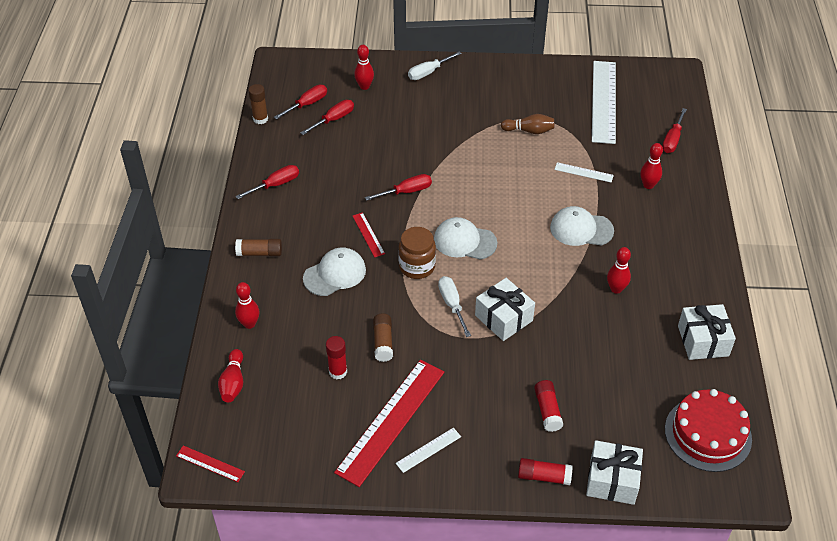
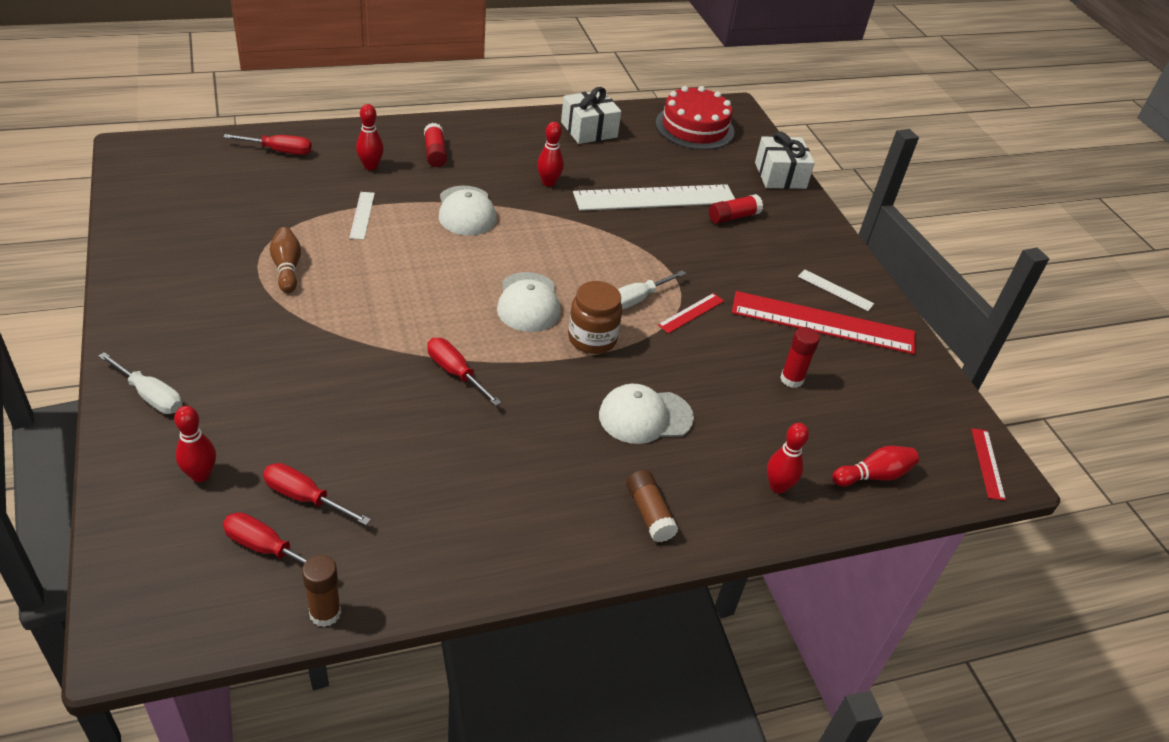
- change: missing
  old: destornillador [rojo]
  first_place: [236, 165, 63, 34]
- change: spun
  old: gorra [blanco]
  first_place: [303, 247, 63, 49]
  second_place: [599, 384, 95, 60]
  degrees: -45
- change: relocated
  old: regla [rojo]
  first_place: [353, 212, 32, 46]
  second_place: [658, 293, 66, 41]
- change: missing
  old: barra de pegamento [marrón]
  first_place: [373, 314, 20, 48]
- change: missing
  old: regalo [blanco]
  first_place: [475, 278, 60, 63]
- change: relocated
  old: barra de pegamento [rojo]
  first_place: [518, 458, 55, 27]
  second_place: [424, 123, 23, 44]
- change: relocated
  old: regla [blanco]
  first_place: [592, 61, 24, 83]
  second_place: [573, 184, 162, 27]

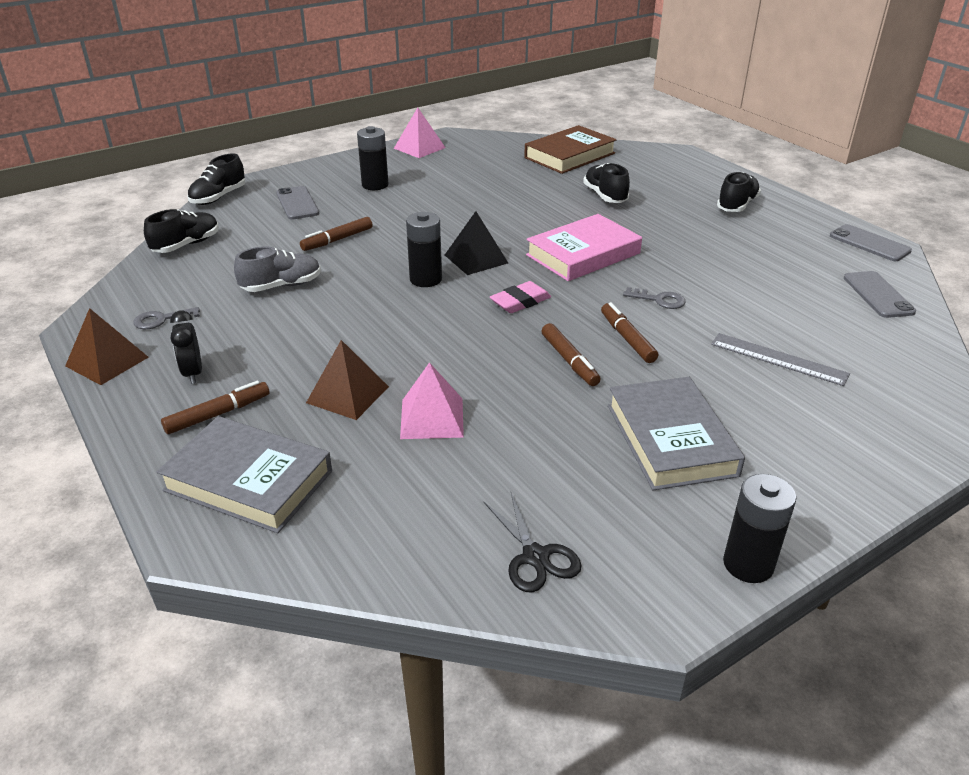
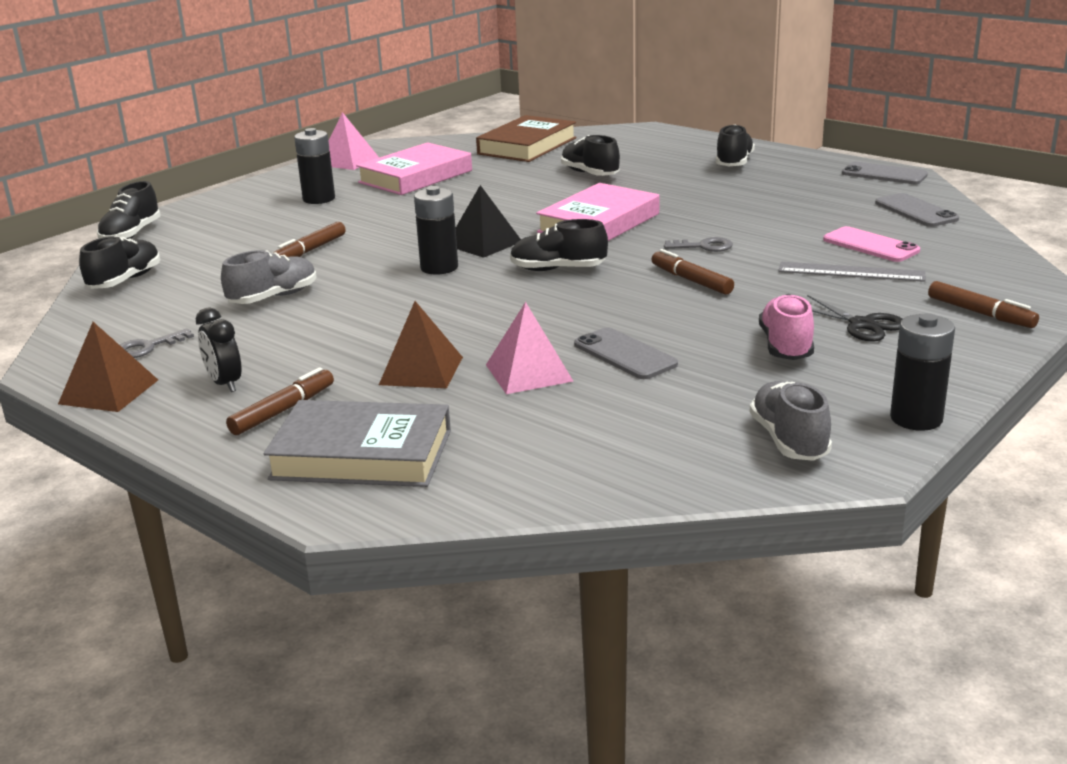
- change: relocated
  old: móvil [gris]
  first_place: [276, 186, 43, 34]
  second_place: [574, 327, 104, 52]
- change: relocated
  old: tijeras [negro]
  first_place: [483, 492, 98, 101]
  second_place: [807, 295, 96, 47]
- change: exchanged
  old: goma de borrar [rosa]
  new: zapato [negro]
  first_place: [490, 281, 61, 32]
  second_place: [510, 219, 98, 52]
- change: relocated
  old: rotulador [marrón]
  first_place: [542, 323, 59, 63]
  second_place: [928, 281, 111, 47]
- change: exchanged
  old: libro [gris]
  new: zapato [rosa]
  first_place: [608, 377, 137, 113]
  second_place: [759, 294, 55, 66]
- change: appeared
  new: libro [rosa]
  second_place: [356, 142, 116, 53]
- change: appeared
  new: zapato [gris]
  second_place: [750, 381, 82, 80]
- change: appeared
  new: móvil [rosa]
  second_place: [823, 226, 97, 36]

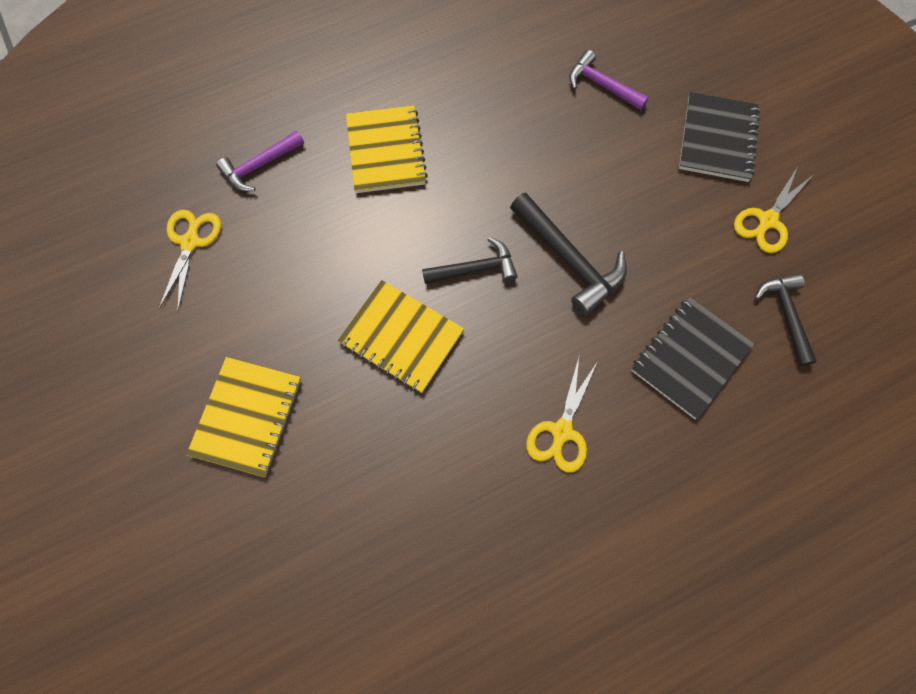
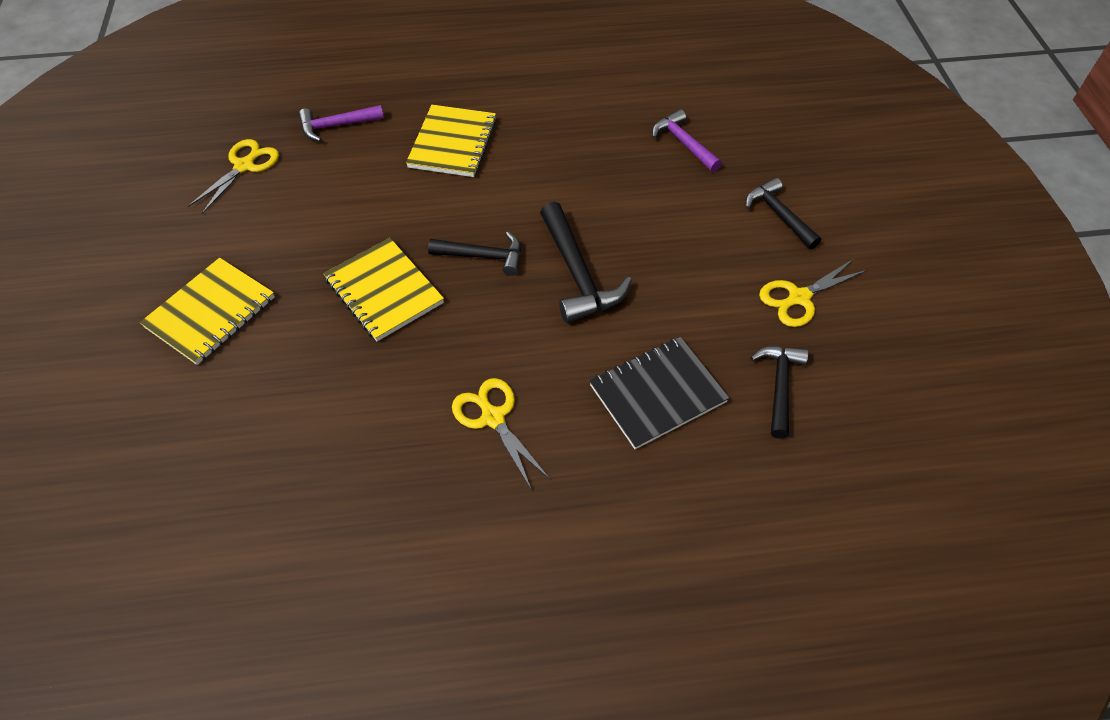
- change: spun
  old: tijeras [amarillo]
  first_place: [526, 357, 72, 116]
  second_place: [452, 378, 98, 111]
  degrees: 105
- change: exchanged
  old: cuaderno [negro]
  new: martillo [negro]
  first_place: [679, 92, 81, 90]
  second_place: [745, 178, 76, 71]

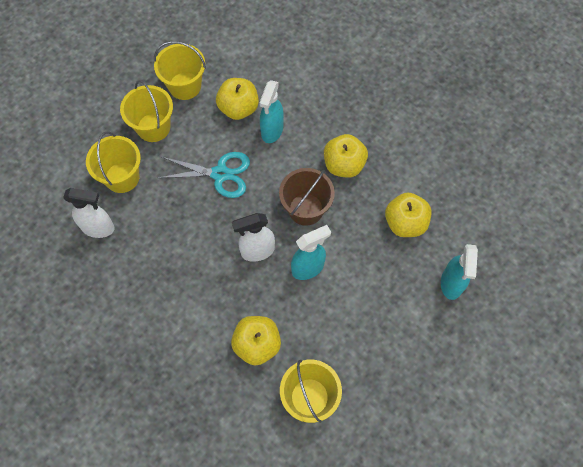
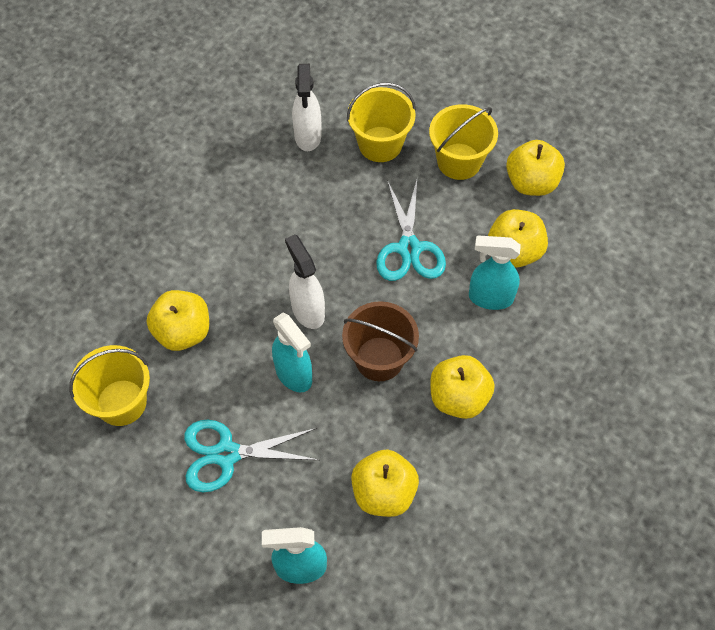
- change: exchanged
  old: balde [amarillo]
  new: manzana [amarillo]
  first_place: [154, 41, 52, 59]
  second_place: [506, 140, 59, 56]
- change: appeared
  new: tijeras [turquesa]
  second_place: [184, 420, 134, 72]

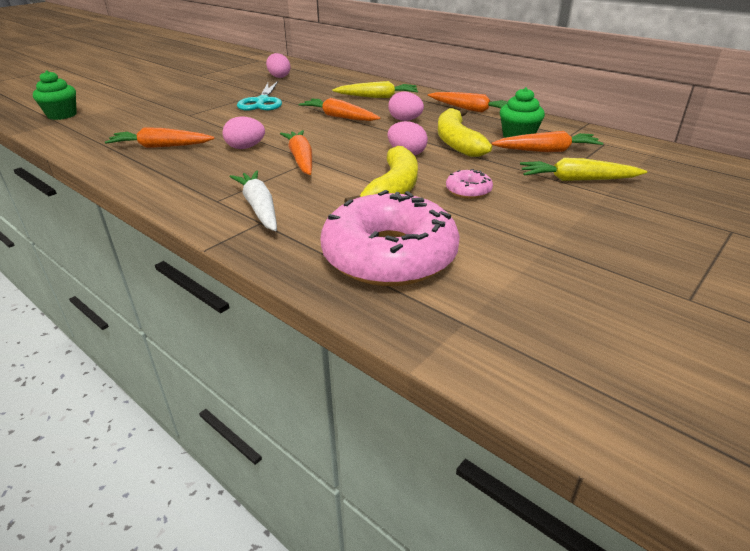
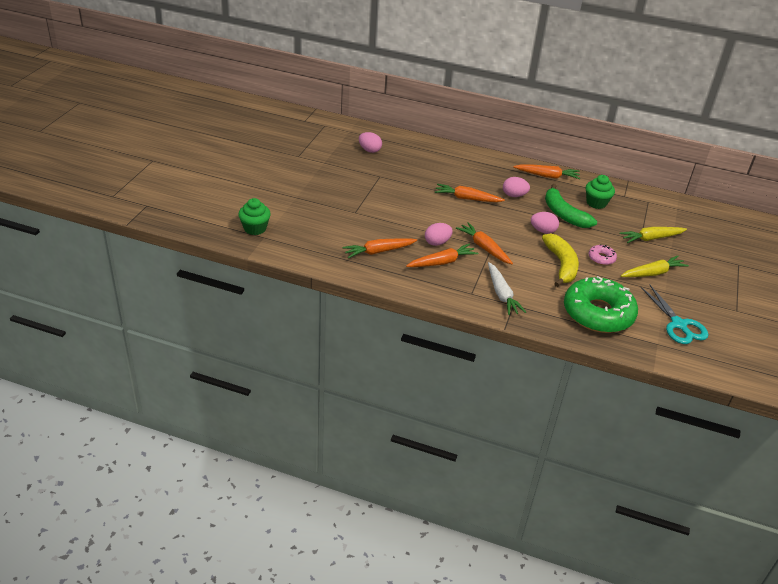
- change: spun
  old: zanahoria [blanco]
  first_place: [230, 171, 47, 60]
  second_place: [488, 262, 38, 53]
  degrees: -150
- change: relocated
  old: tijeras [turquesa]
  first_place: [237, 81, 45, 30]
  second_place: [641, 284, 68, 60]
- change: colour
  old: rosquilla [rosa]
  new: rosquilla [verde]
  first_place: [320, 190, 140, 96]
  second_place: [564, 276, 74, 57]
- change: relocated
  old: zanahoria [amarillo]
  first_place: [332, 81, 86, 17]
  second_place: [621, 256, 68, 21]
- change: colour
  old: plátano [amarillo]
  new: plátano [verde]
  first_place: [438, 108, 54, 49]
  second_place: [545, 184, 52, 44]
- change: relocated
  old: zanahoria [naranja]
  first_place: [491, 131, 113, 21]
  second_place: [406, 243, 72, 24]

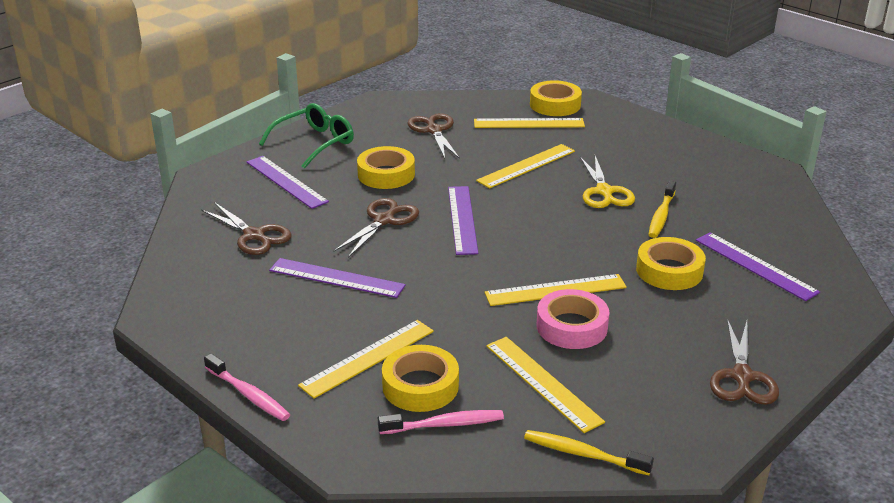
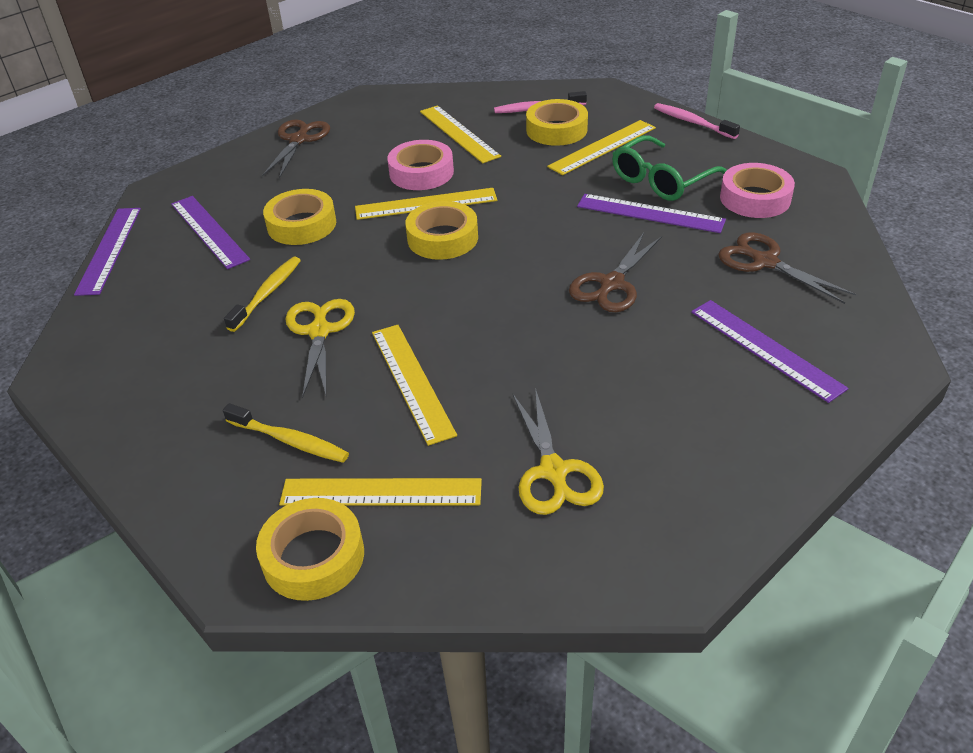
- change: relocated
  old: gafas [verde]
  first_place: [259, 103, 95, 66]
  second_place: [612, 135, 115, 66]
- change: relocated
  old: cinta adhesiva [amarillo]
  first_place: [357, 146, 58, 43]
  second_place: [405, 201, 73, 59]
- change: colour
  old: tijeras [marrón]
  new: tijeras [amarillo]
  first_place: [407, 113, 53, 46]
  second_place: [512, 388, 92, 127]
- change: relocated
  old: regla [morado]
  first_place: [448, 186, 30, 69]
  second_place: [74, 208, 67, 88]
- change: spun
  old: regla [amarillo]
  first_place: [476, 144, 99, 45]
  second_place: [372, 325, 85, 121]
  degrees: -75
- change: relocated
  old: cepillo de dientes [amarillo]
  first_place: [524, 430, 130, 45]
  second_place: [223, 403, 126, 60]
- change: appeared
  new: cinta adhesiva [rosa]
  second_place: [720, 163, 75, 55]

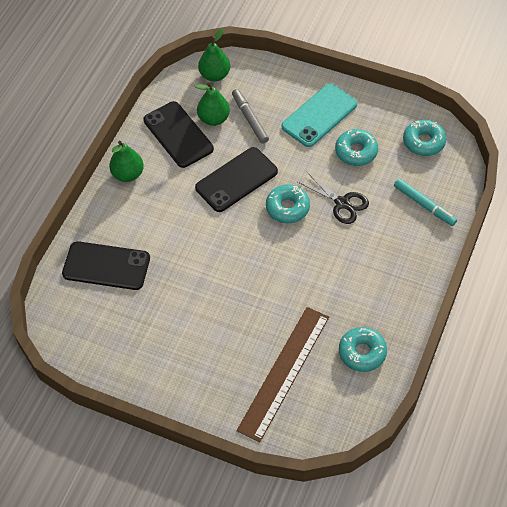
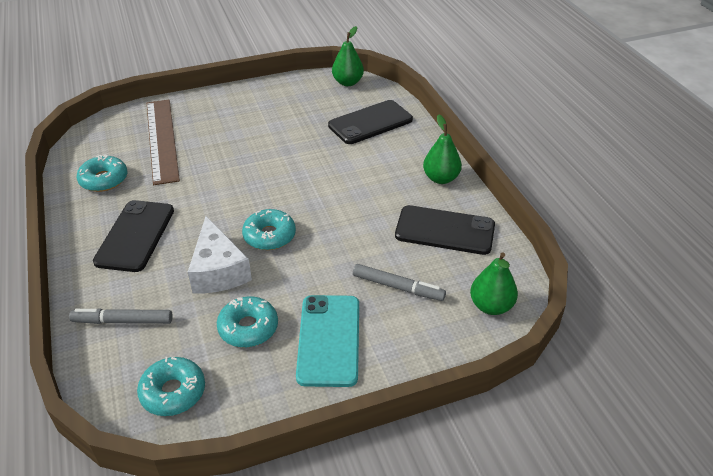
- change: relocated
  old: pera [verde]
  first_place: [194, 82, 36, 44]
  second_place: [332, 26, 32, 60]
- change: relocated
  old: móvil [negro]
  first_place: [195, 147, 83, 65]
  second_place: [93, 200, 81, 72]
- change: exchanged
  old: tijeras [negro]
  new: queso [blanco]
  first_place: [298, 171, 71, 53]
  second_place: [188, 216, 64, 78]
- change: colour
  old: rotulador [turquesa]
  new: rotulador [gris]
  first_place: [394, 179, 63, 47]
  second_place: [69, 308, 104, 16]

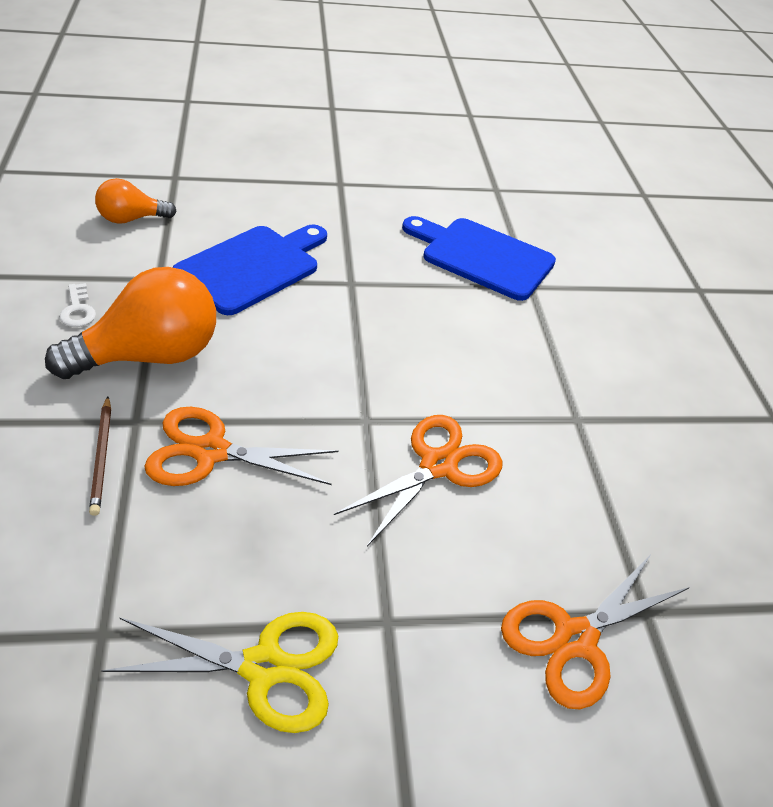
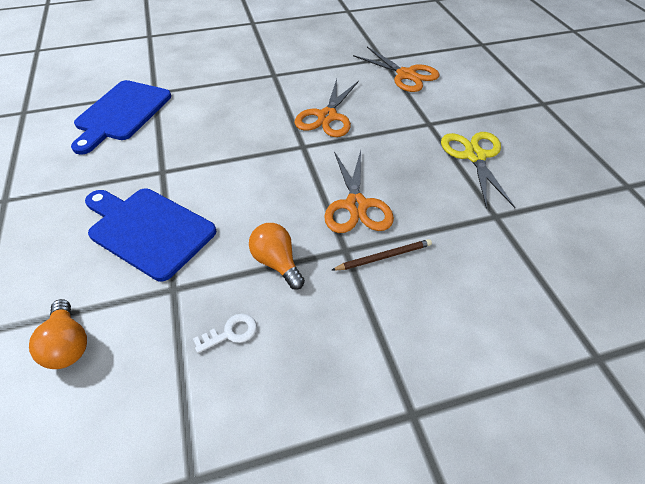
- change: size
  old: bombilla [naranja]
  first_place: [45, 267, 171, 112]
  second_place: [249, 223, 56, 67]
  factor: 0.55
- change: spun
  old: tijeras [naranja]
  first_place: [334, 415, 168, 131]
  second_place: [295, 79, 64, 58]
  degrees: -105

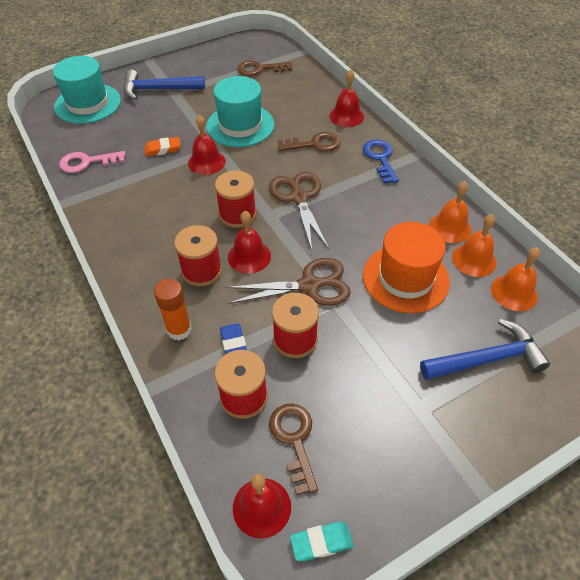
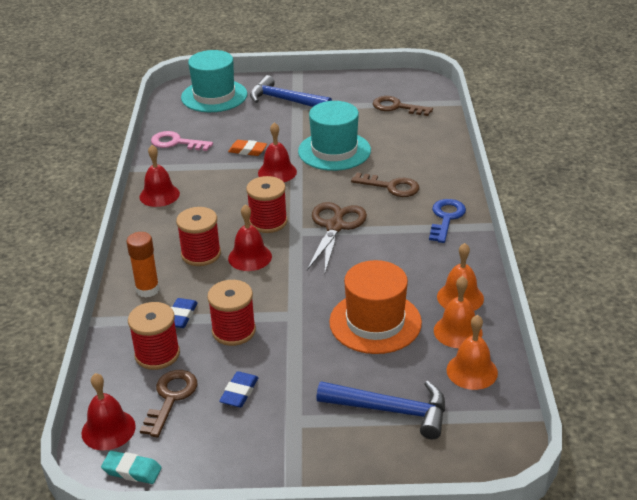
- change: missing
  old: tijeras [marrón]
  first_place: [226, 258, 125, 48]
- change: relocated
  old: campana [rojo]
  first_place: [329, 69, 35, 58]
  second_place: [140, 145, 40, 62]
- change: appeared
  new: goma de borrar [azul]
  second_place: [219, 371, 39, 36]

